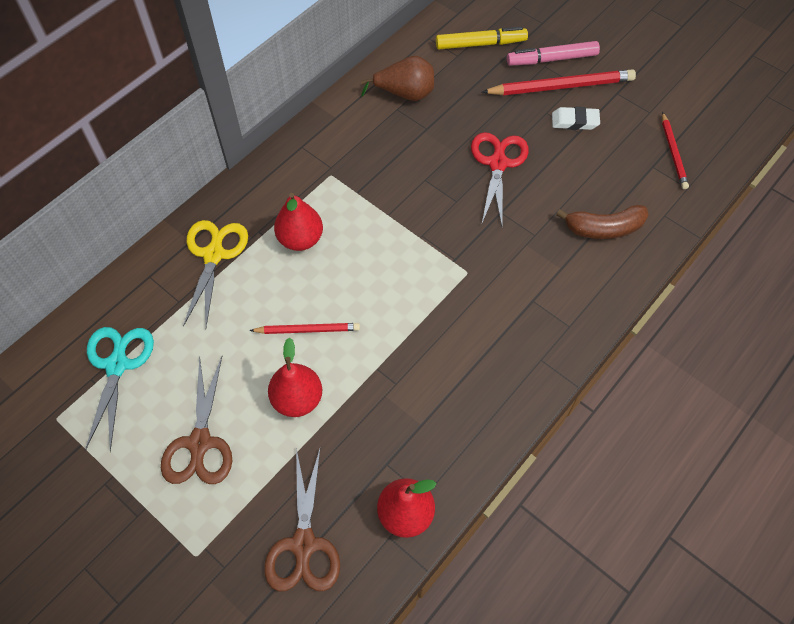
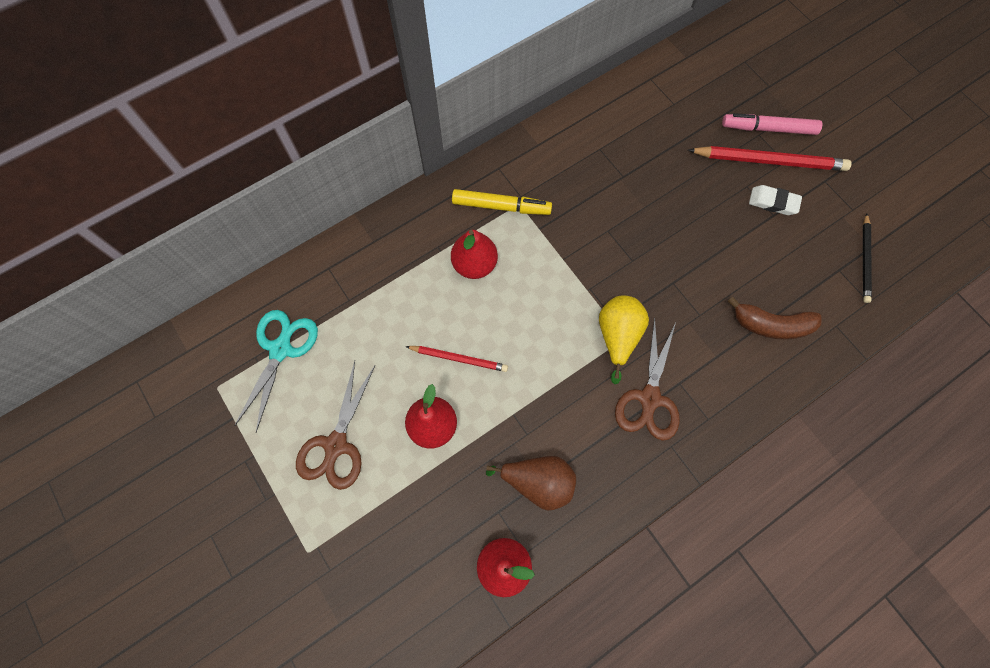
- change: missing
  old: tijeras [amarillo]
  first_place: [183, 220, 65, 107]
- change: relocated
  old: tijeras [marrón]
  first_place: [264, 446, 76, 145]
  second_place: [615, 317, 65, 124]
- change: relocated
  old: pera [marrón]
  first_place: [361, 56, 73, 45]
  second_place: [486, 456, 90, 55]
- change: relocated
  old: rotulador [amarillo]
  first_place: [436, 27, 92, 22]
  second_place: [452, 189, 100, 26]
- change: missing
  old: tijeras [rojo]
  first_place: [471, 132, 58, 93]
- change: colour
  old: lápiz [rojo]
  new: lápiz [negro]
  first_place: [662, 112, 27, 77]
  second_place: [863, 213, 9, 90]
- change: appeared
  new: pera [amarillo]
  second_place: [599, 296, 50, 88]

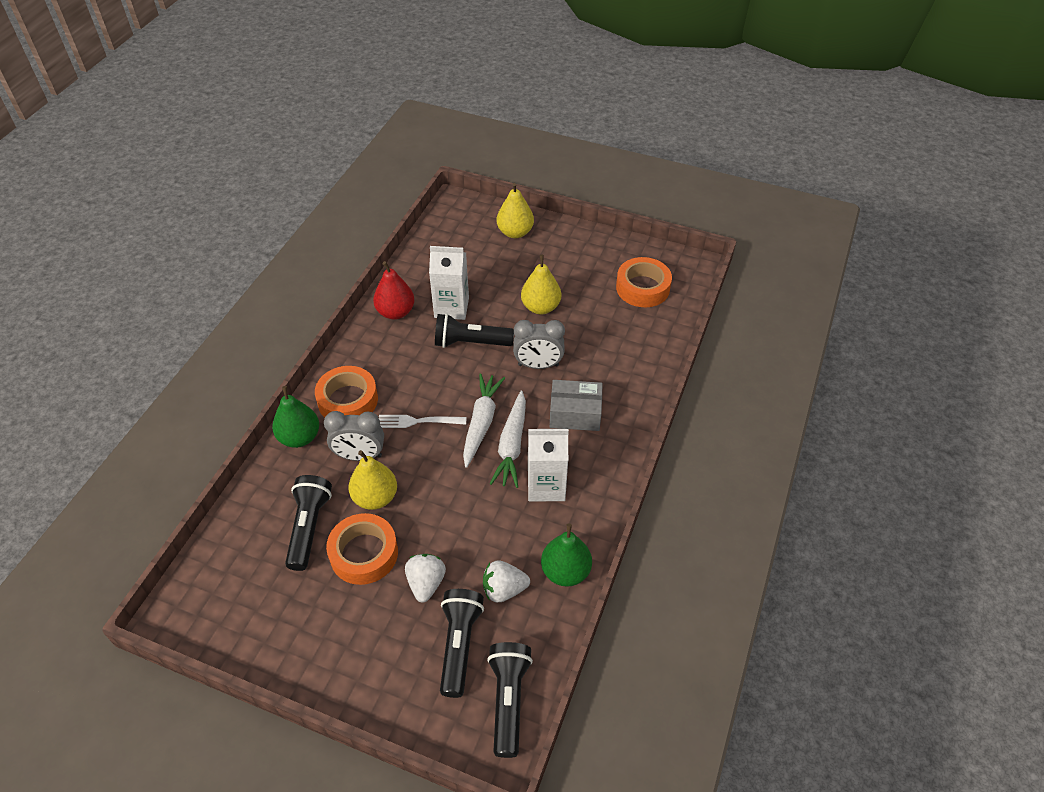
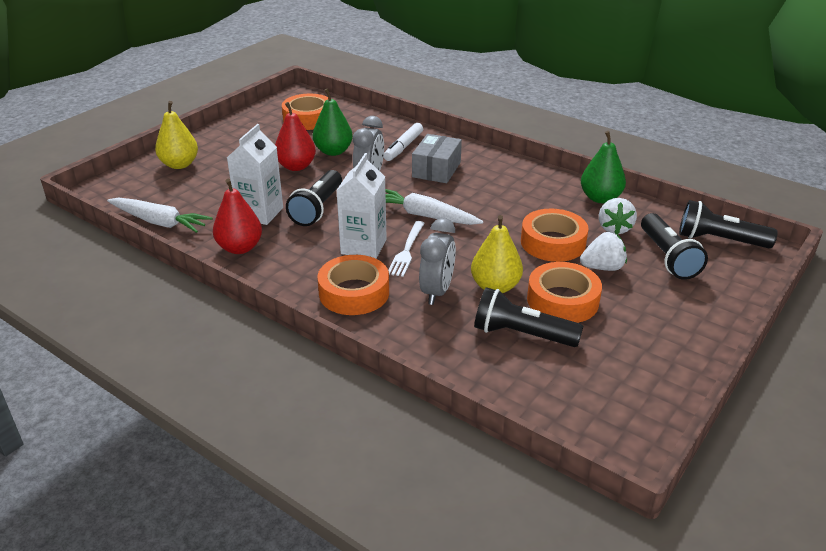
- change: relocated
  old: pera [verde]
  first_place: [272, 386, 47, 62]
  second_place: [313, 88, 40, 68]
- change: spun
  old: fresa [blanco]
  first_place: [405, 554, 41, 48]
  second_place: [580, 232, 47, 39]
  degrees: 150
- change: spun
  old: lámpara de mano [negro]
  first_place: [440, 589, 44, 109]
  second_place: [641, 213, 67, 67]
  degrees: -120
- change: relocated
  old: zanahoria [blanco]
  first_place: [490, 391, 36, 97]
  second_place: [107, 198, 105, 35]
- change: colour
  old: pera [amarillo]
  new: pera [rojo]
  first_place: [521, 255, 40, 59]
  second_place: [275, 102, 41, 69]
- change: relocated
  old: cartón de leche [blanco]
  first_place: [528, 429, 41, 72]
  second_place: [336, 153, 51, 106]
- change: appeared
  new: rotulador [blanco]
  second_place: [384, 123, 39, 38]
- change: appeared
  new: cinta adhesiva [naranja]
  second_place: [521, 208, 67, 54]

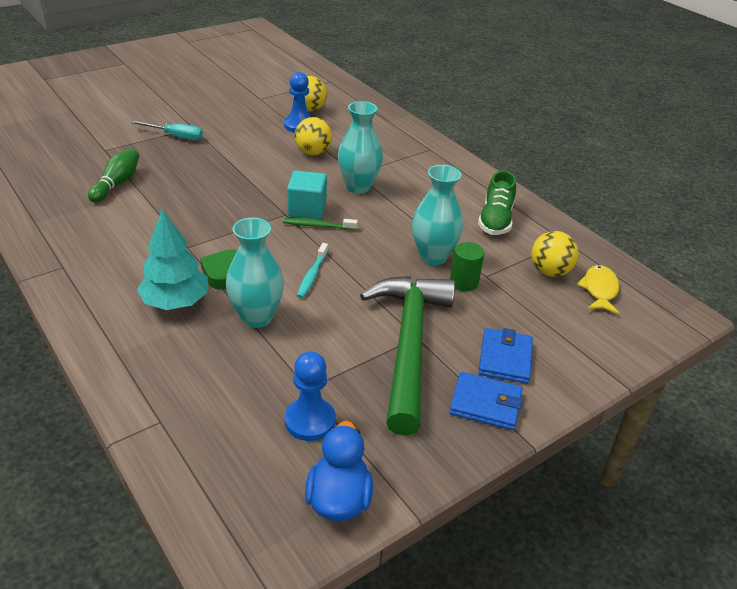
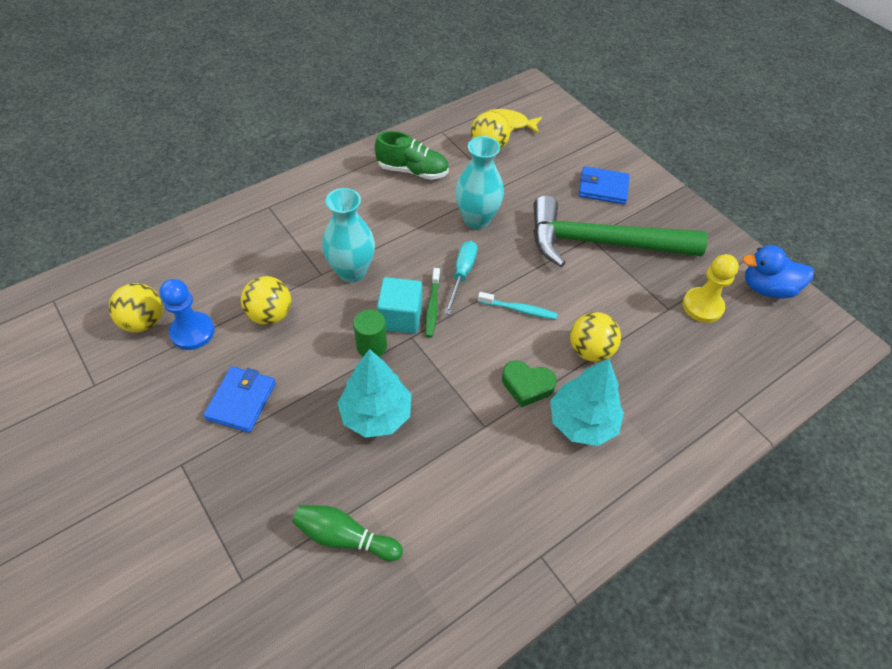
- change: relocated
  old: destornillador [turquesa]
  first_place: [131, 121, 72, 19]
  second_place: [444, 241, 33, 74]
- change: exchanged
  old: florero [turquesa]
  new: pelota [amarillo]
  first_place: [226, 218, 58, 110]
  second_place: [570, 312, 51, 50]
- change: colour
  old: peón [azul]
  new: peón [amarillo]
  first_place: [285, 351, 51, 90]
  second_place: [683, 254, 56, 69]
- change: relocated
  old: cartera [azul]
  first_place: [449, 372, 74, 58]
  second_place: [203, 366, 73, 67]
- change: relocated
  old: cilindro [verde]
  first_place: [450, 242, 34, 49]
  second_place: [353, 310, 34, 47]
- change: appeared
  new: árbol [turquesa]
  second_place: [337, 349, 74, 89]

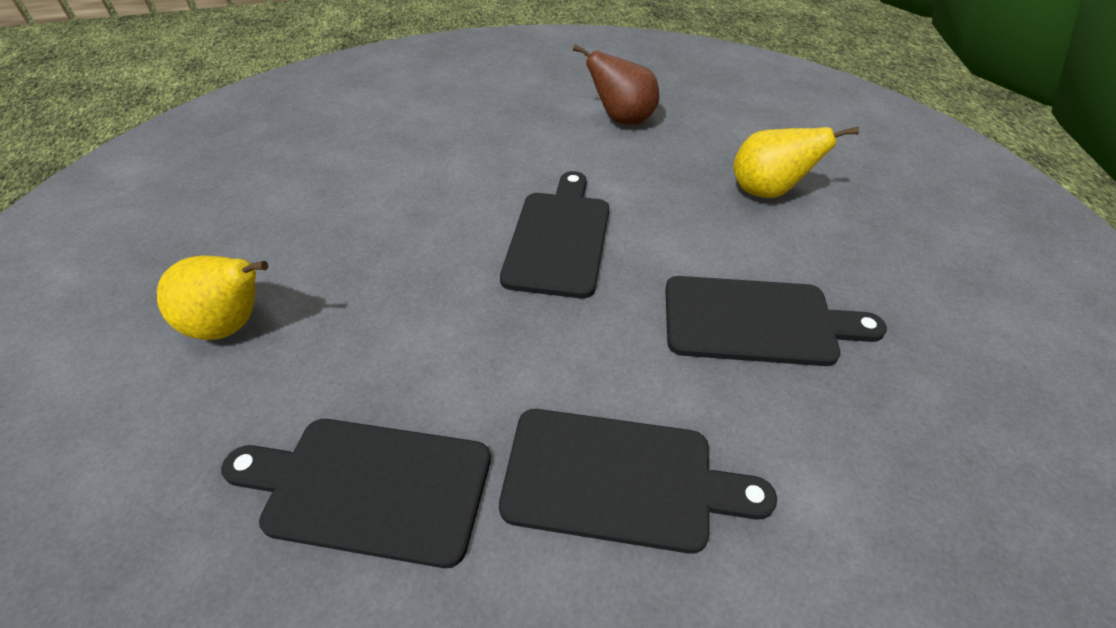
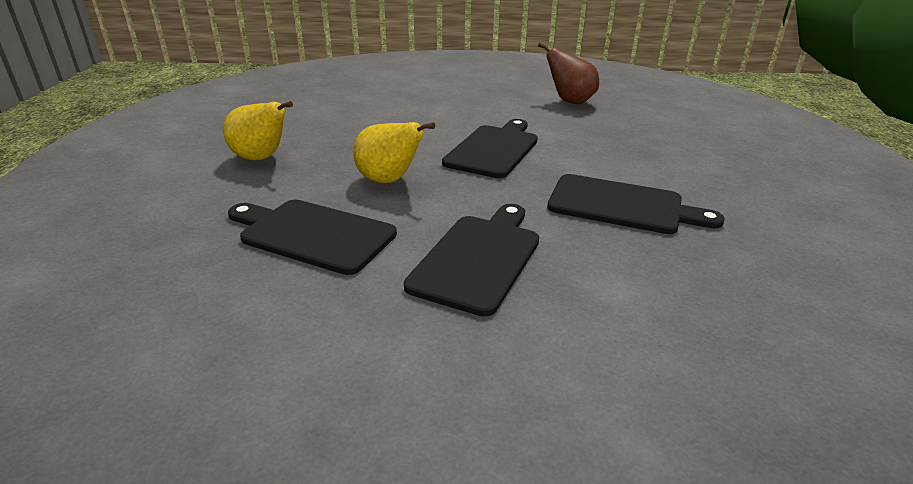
- change: spun
  old: tabla de cortar [negro]
  first_place: [499, 409, 278, 145]
  second_place: [404, 204, 135, 113]
  degrees: -90
- change: relocated
  old: pera [amarillo]
  first_place: [733, 127, 126, 71]
  second_place: [353, 122, 82, 61]

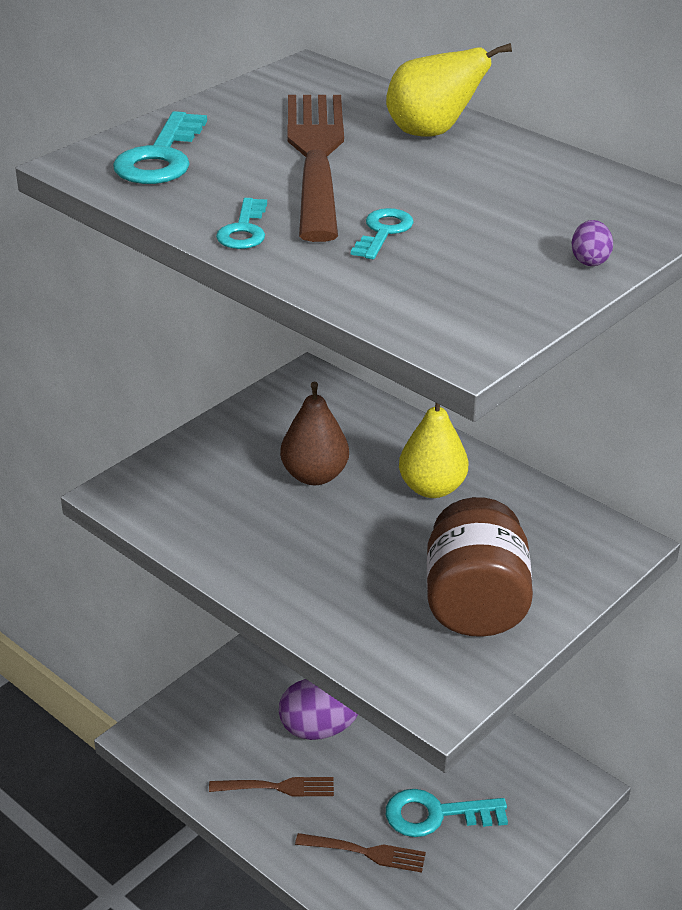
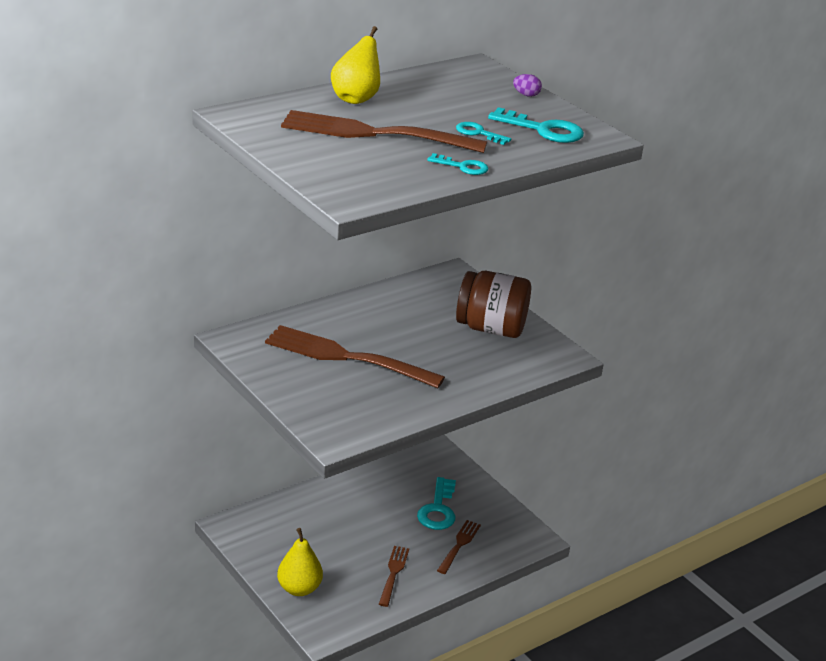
- change: relocated
  old: llave [turquesa]
  first_place: [113, 111, 94, 73]
  second_place: [488, 107, 96, 36]
- change: missing
  old: huevo [morado]
  first_place: [279, 679, 79, 61]
- change: exchanged
  old: pera [marrón]
  new: tenedor [marrón]
  first_place: [280, 381, 69, 104]
  second_place: [265, 325, 180, 63]
- change: relocated
  old: pera [amarillo]
  first_place: [399, 403, 69, 95]
  second_place: [277, 528, 46, 68]

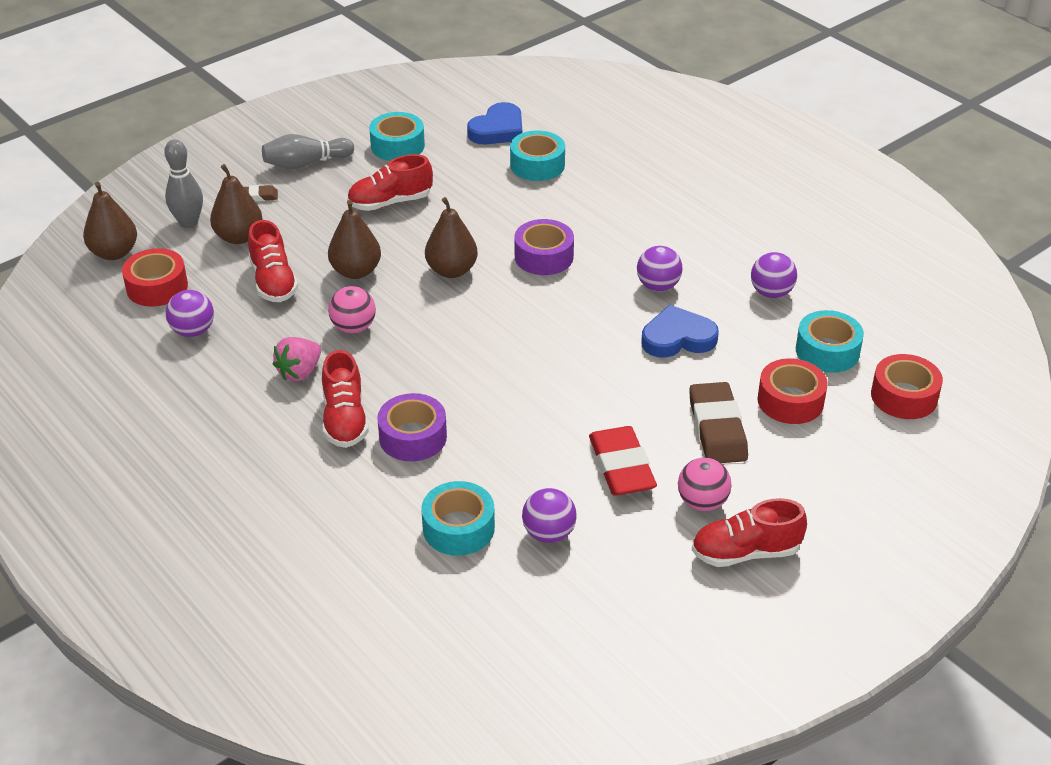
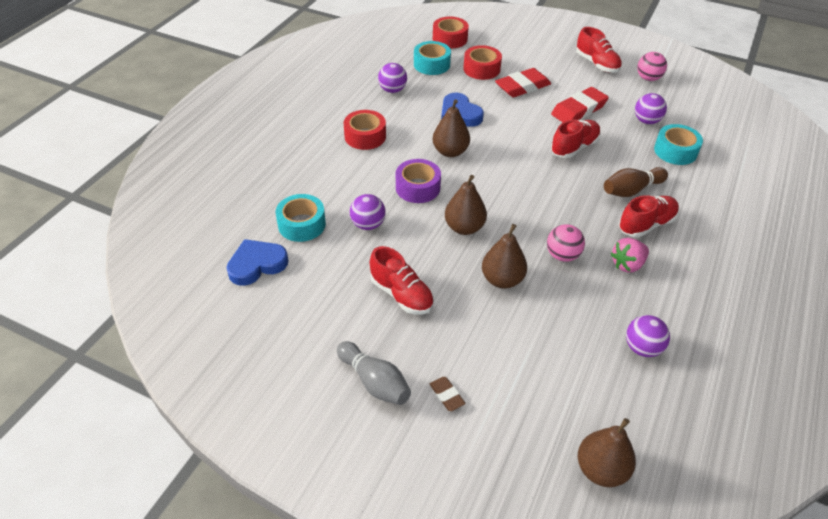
- change: relocated
  old: cinta adhesiva [rojo]
  first_place: [122, 248, 66, 59]
  second_place: [344, 110, 42, 40]
- change: missing
  old: bolo [gris]
  first_place: [164, 139, 39, 89]
- change: relocated
  old: pera [marrón]
  first_place: [210, 164, 53, 80]
  second_place: [433, 99, 37, 58]
- change: relocated
  old: zapato [rojo]
  first_place: [248, 220, 50, 82]
  second_place: [551, 120, 50, 38]
- change: spun
  old: fresa [rosa]
  first_place: [273, 337, 48, 44]
  second_place: [611, 238, 38, 35]
  degrees: 135
- change: missing
  old: cinta adhesiva [turquesa]
  first_place: [369, 112, 56, 49]
- change: exchanged
  old: cinta adhesiva [morado]
  new: bolo [marrón]
  first_place: [377, 393, 70, 68]
  second_place: [604, 167, 64, 30]
- change: spun
  old: corazón [azul]
  first_place: [467, 102, 55, 42]
  second_place: [226, 239, 63, 47]
  degrees: -45
- change: relocated
  old: pelota [morado]
  first_place: [637, 246, 45, 45]
  second_place: [350, 194, 36, 36]
- change: relocated
  old: pelota [rosa]
  first_place: [678, 458, 54, 53]
  second_place: [637, 52, 30, 29]
- change: colour
  old: goma de borrar [marrón]
  new: goma de borrar [rojo]
  first_place: [689, 382, 59, 81]
  second_place: [495, 68, 56, 29]

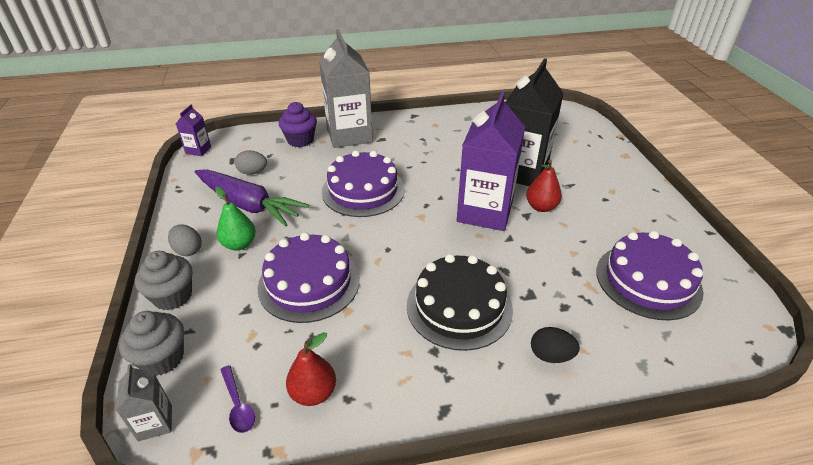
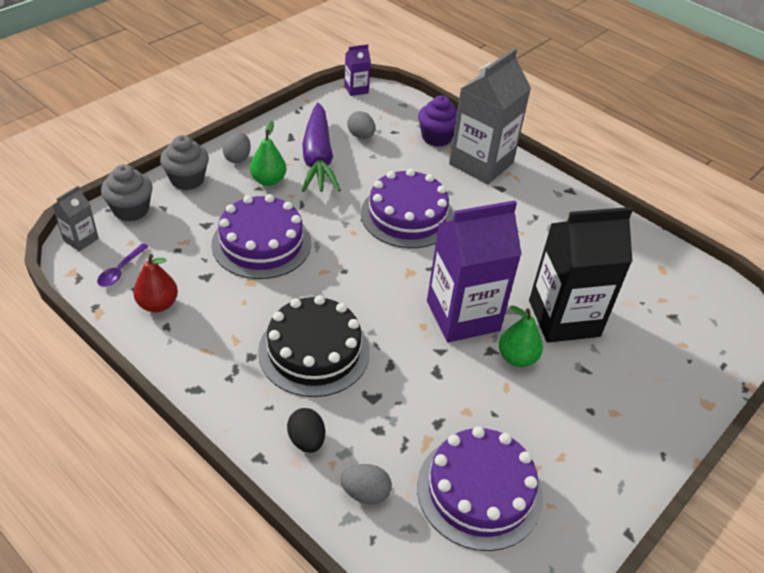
- change: colour
  old: pera [rojo]
  new: pera [verde]
  first_place: [526, 160, 36, 52]
  second_place: [499, 305, 44, 62]
- change: appeared
  new: huevo [gris]
  second_place: [341, 464, 51, 41]

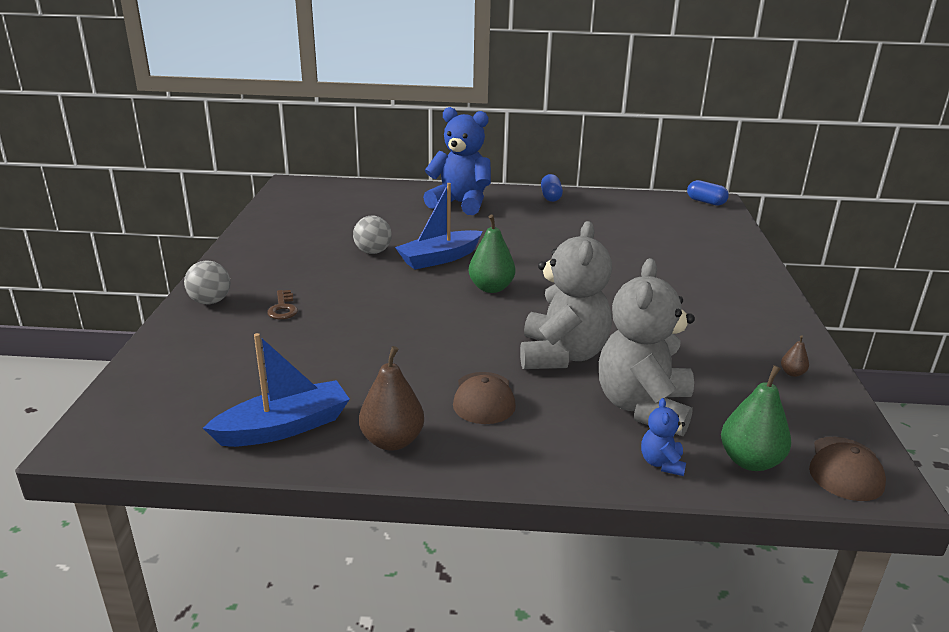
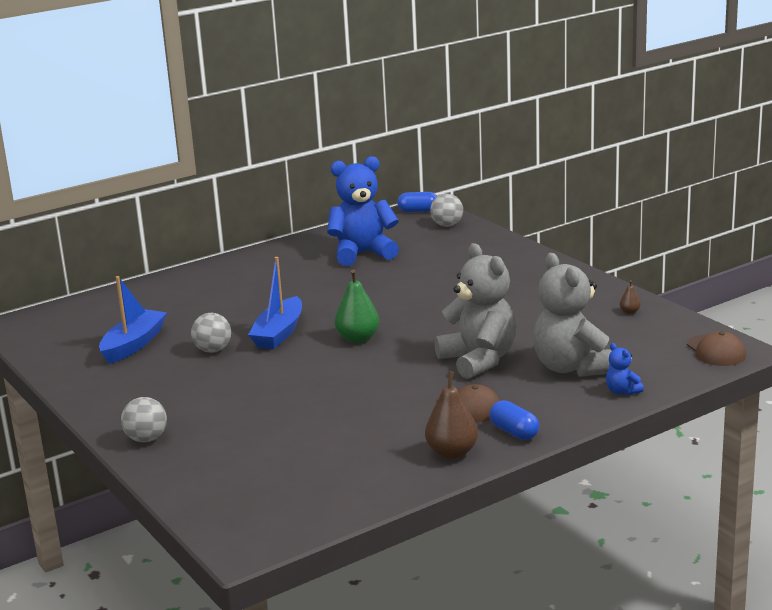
- change: relocated
  old: barco [azul]
  first_place: [203, 333, 147, 114]
  second_place: [99, 276, 68, 88]
- change: missing
  old: llave [marrón]
  first_place: [267, 290, 31, 29]
- change: relocated
  old: osito [azul]
  first_place: [423, 107, 68, 108]
  second_place: [327, 156, 72, 110]
- change: relocated
  old: cápsula [azul]
  first_place: [541, 174, 22, 28]
  second_place: [489, 400, 50, 40]
- change: missing
  old: pera [verde]
  first_place: [721, 365, 70, 106]
- change: appeared
  new: pelota [gris]
  second_place: [430, 194, 33, 33]

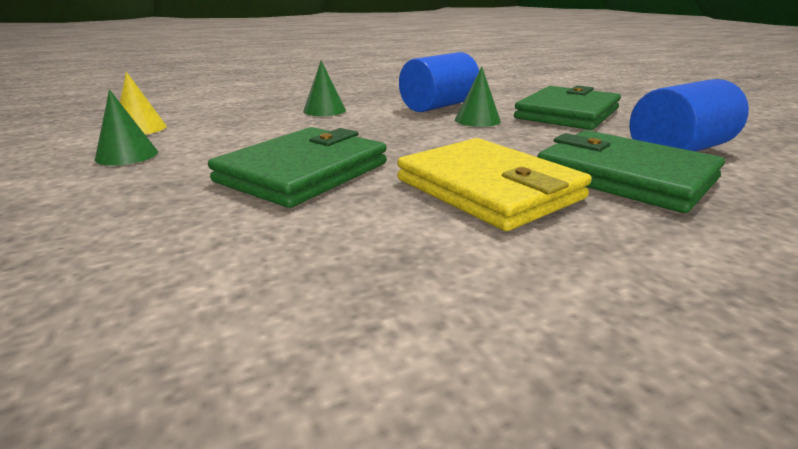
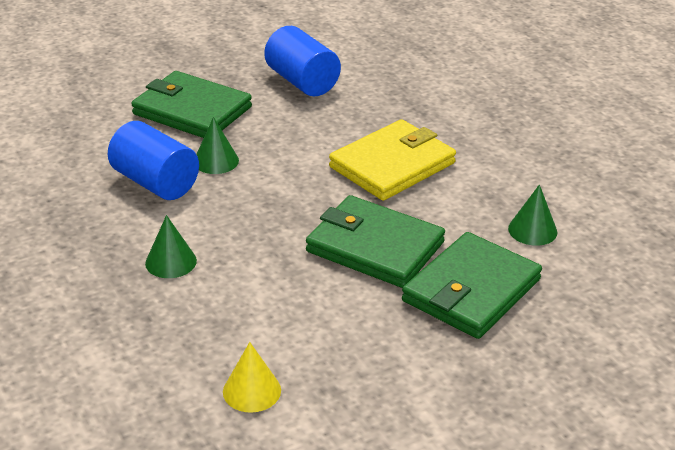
- change: relocated
  old: cono [verde]
  first_place: [95, 90, 63, 76]
  second_place: [508, 184, 50, 62]
- change: relocated
  old: cartera [verde]
  first_place: [537, 130, 188, 83]
  second_place: [402, 232, 140, 107]

